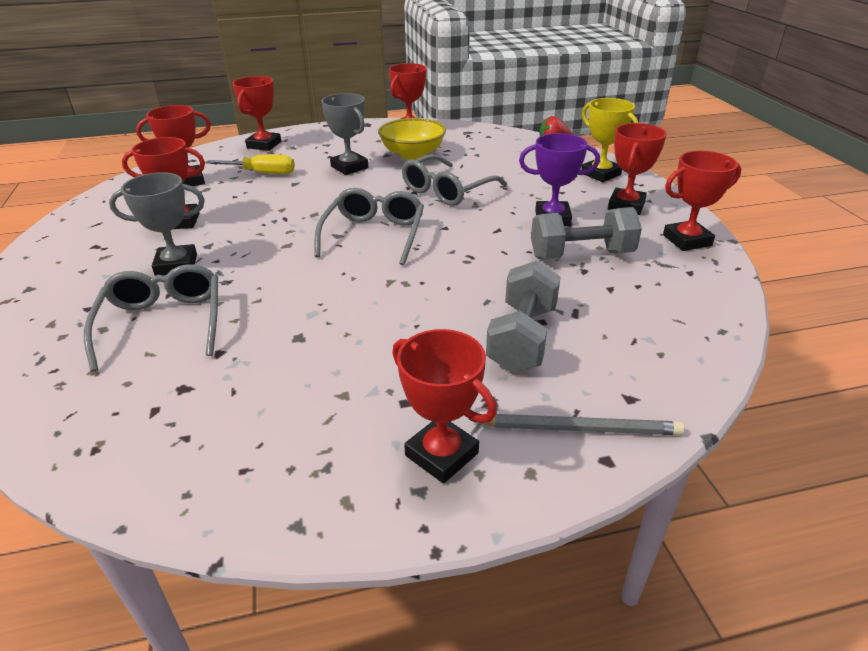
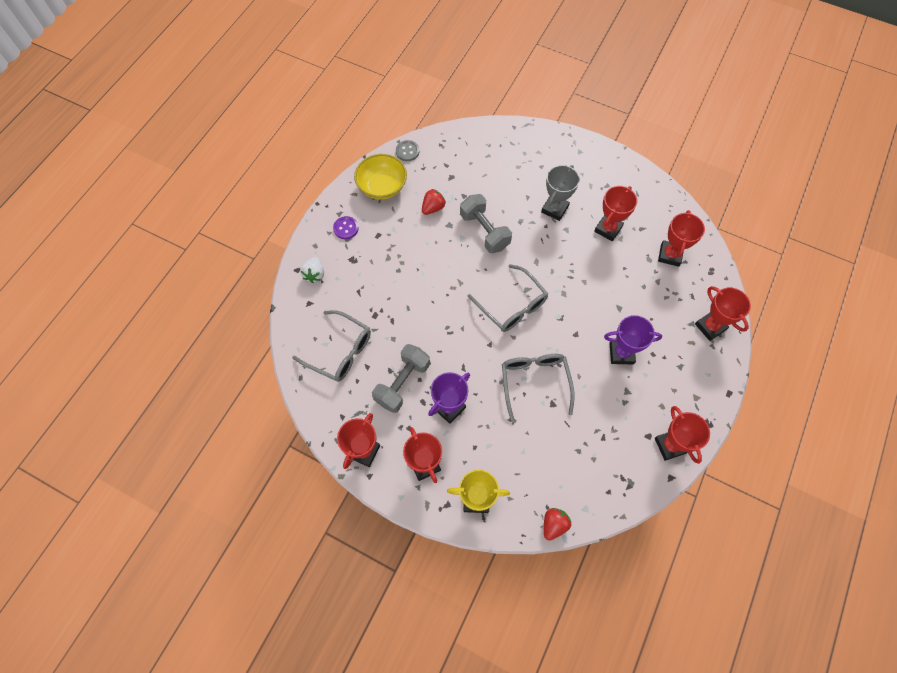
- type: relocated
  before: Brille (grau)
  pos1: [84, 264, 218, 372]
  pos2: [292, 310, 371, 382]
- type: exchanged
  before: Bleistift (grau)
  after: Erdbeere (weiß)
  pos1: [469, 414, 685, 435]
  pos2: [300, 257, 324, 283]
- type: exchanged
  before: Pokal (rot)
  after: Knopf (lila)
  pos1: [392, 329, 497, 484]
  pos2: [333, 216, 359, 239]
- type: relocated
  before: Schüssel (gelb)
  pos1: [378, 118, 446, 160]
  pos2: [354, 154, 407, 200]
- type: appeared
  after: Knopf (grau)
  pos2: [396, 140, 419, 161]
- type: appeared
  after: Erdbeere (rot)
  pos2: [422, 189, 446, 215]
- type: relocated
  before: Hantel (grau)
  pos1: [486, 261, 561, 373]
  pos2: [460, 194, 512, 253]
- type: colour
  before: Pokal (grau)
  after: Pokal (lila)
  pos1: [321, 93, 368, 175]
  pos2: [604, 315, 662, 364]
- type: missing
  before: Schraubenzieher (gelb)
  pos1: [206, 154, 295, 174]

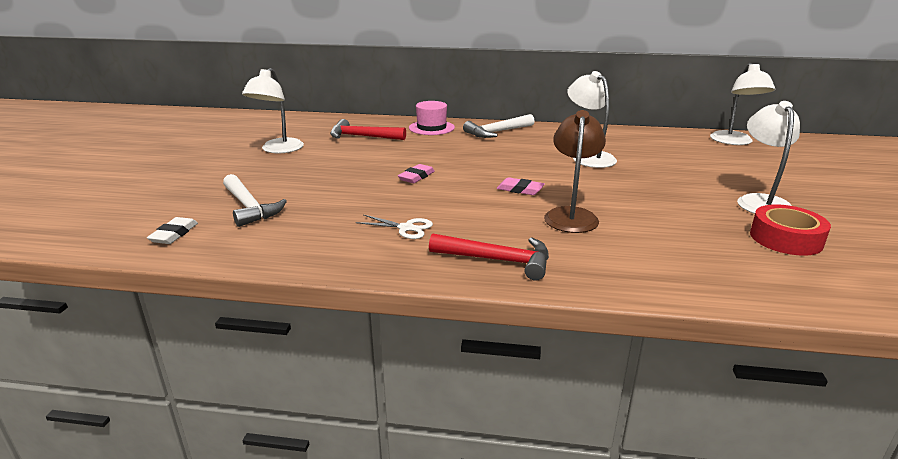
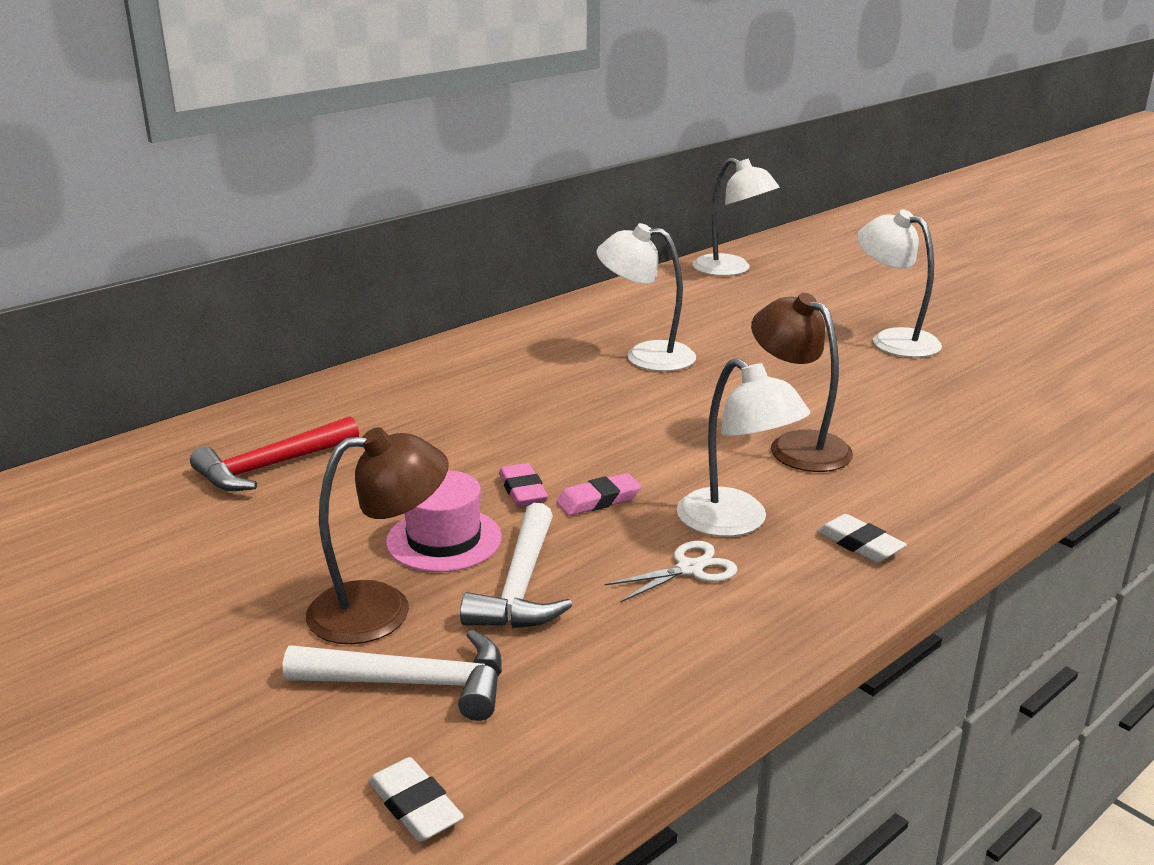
- type: appeared
  after: Lampe (braun)
  pos2: [306, 427, 449, 644]
- type: relocated
  before: Hut (rosa)
  pos1: [409, 101, 455, 135]
  pos2: [386, 470, 502, 572]
- type: relocated
  before: Hammer (weiß)
  pos1: [463, 114, 535, 138]
  pos2: [460, 503, 572, 628]
- type: relocated
  before: Radiergummi (rosa)
  pos1: [497, 177, 545, 195]
  pos2: [556, 473, 641, 516]
- type: relocated
  before: Lampe (weiß)
  pos1: [242, 68, 304, 153]
  pos2: [677, 358, 810, 537]
- type: exchanged
  before: Hammer (rot)
  after: Radiergummi (weiß)
  pos1: [429, 233, 549, 281]
  pos2: [817, 514, 907, 563]
- type: missing
  before: Klebeband (rot)
  pos1: [750, 204, 831, 256]

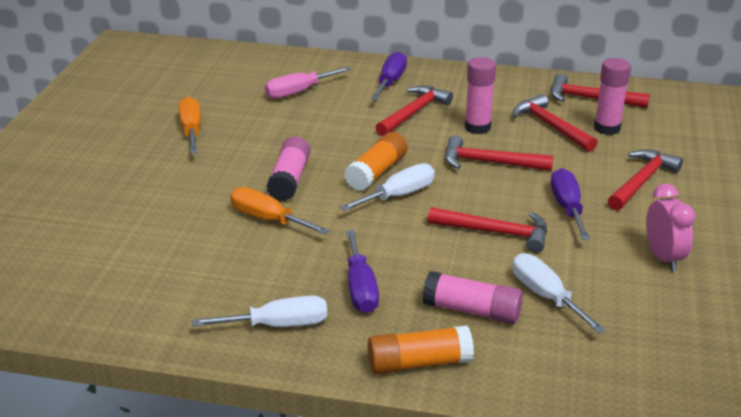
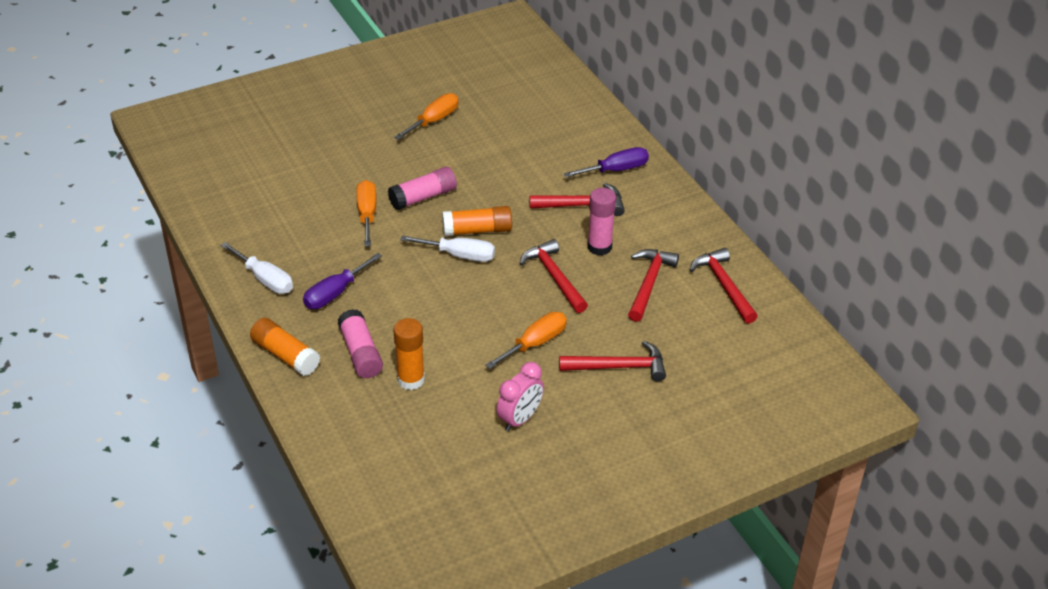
- type: exchanged
  before: Schraubenzieher (weiß)
  after: Klebestift (orange)
  pos1: [513, 253, 606, 333]
  pos2: [394, 318, 425, 390]
- type: colour
  before: Schraubenzieher (lila)
  after: Schraubenzieher (orange)
  pos1: [551, 168, 590, 240]
  pos2: [485, 312, 567, 369]
- type: missing
  before: Schraubenzieher (rosa)
  pos1: [265, 67, 351, 99]
- type: missing
  before: Hammer (rot)
  pos1: [428, 207, 547, 253]
- type: missing
  before: Klebestift (rosa)
  pos1: [594, 58, 631, 135]

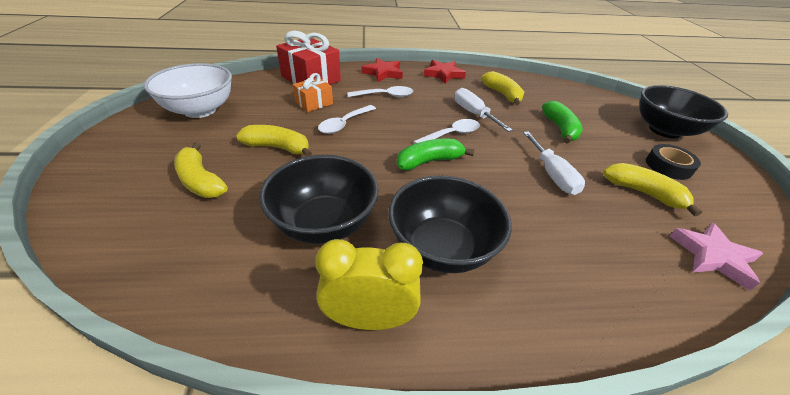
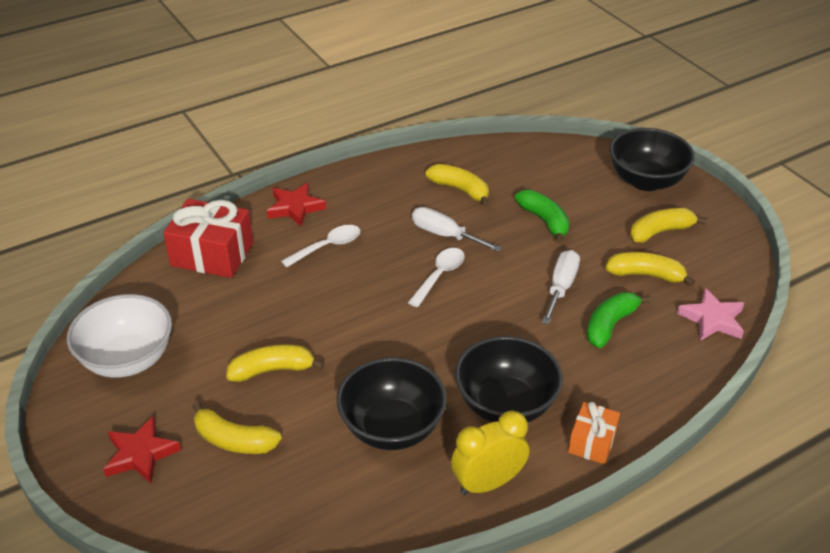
- type: relocated
  before: Stern (rot)
  pos1: [424, 60, 466, 84]
  pos2: [103, 416, 181, 483]
- type: spun
  before: Schraubenzieher (weiß)
  pos1: [523, 131, 585, 195]
  pos2: [542, 250, 580, 324]
  turn: -120
- type: relocated
  before: Geschenk (orange)
  pos1: [293, 73, 333, 112]
  pos2: [568, 402, 620, 464]
- type: relocated
  before: Banane (grün)
  pos1: [397, 138, 475, 171]
  pos2: [586, 292, 651, 348]
- type: exchanged
  before: Klebeband (schwarz)
  after: Banane (gelb)
  pos1: [646, 144, 701, 180]
  pos2: [630, 208, 707, 243]
- type: missing
  before: Löffel (weiß)
  pos1: [318, 105, 376, 134]

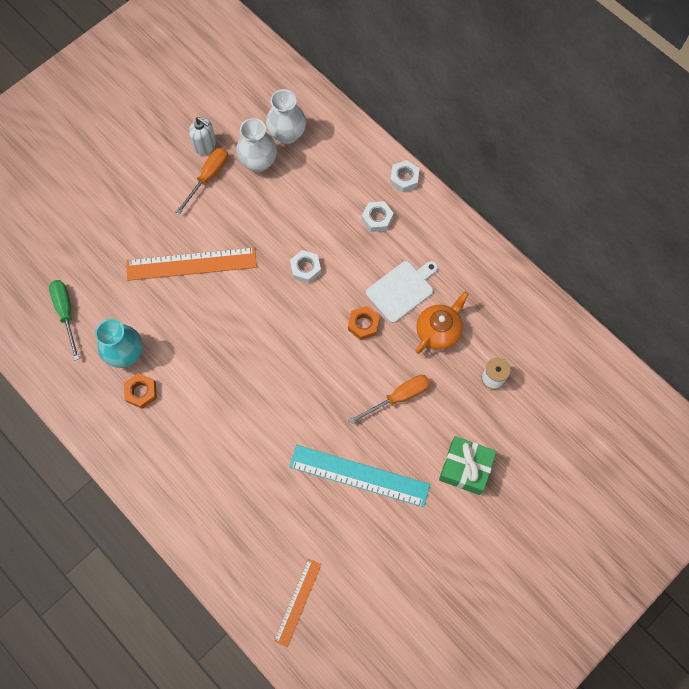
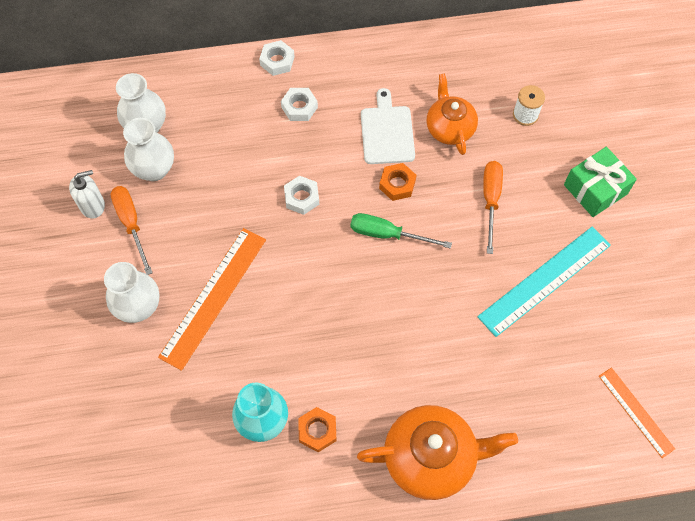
- type: appeared
  after: Vase (weiß)
  pos2: [104, 262, 159, 323]
- type: relocated
  before: Schraubenzieher (grün)
  pos1: [49, 280, 80, 360]
  pos2: [350, 213, 452, 249]
- type: appeared
  after: Teekanne (orange)
  pos2: [357, 405, 518, 500]

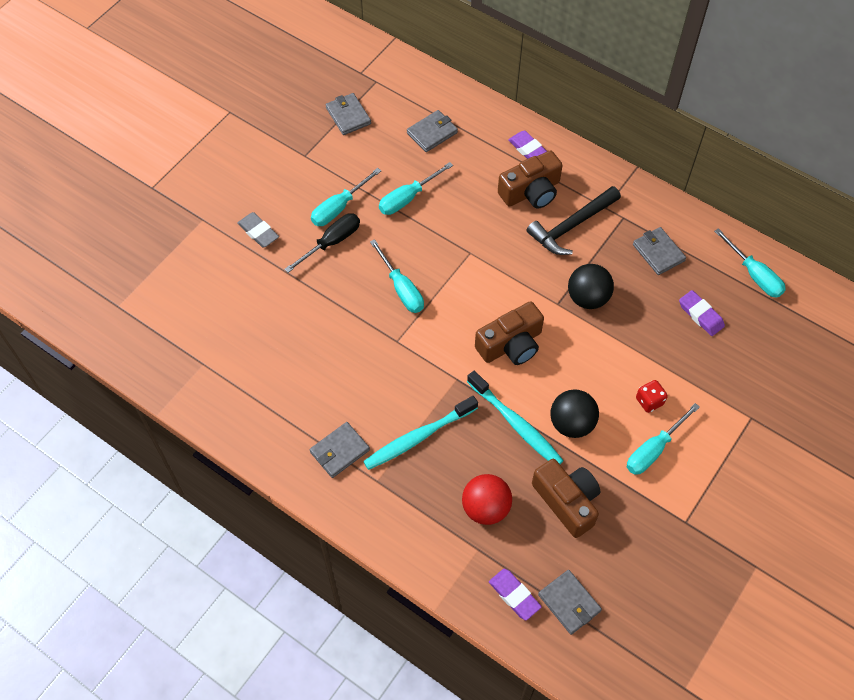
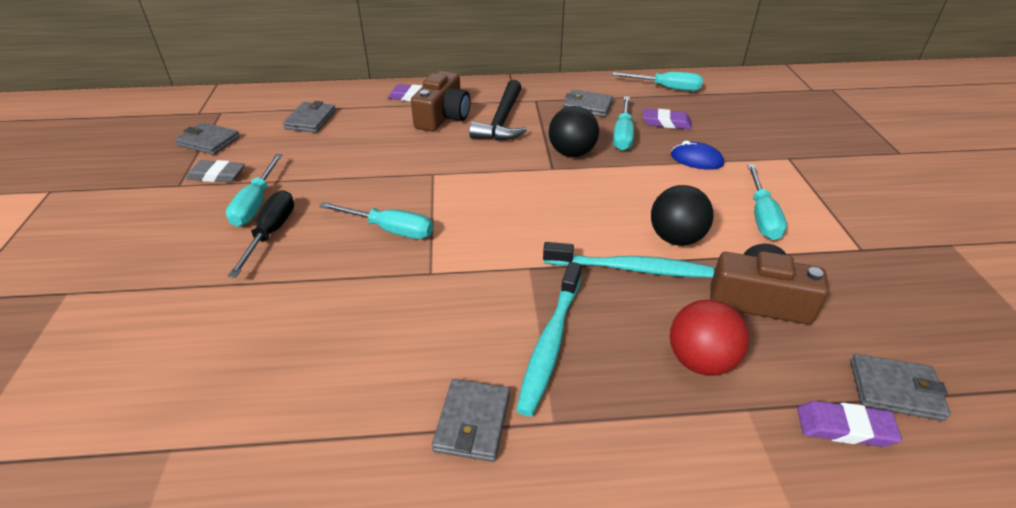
- type: relocated
  before: Radiergummi (grau)
  pos1: [237, 212, 279, 247]
  pos2: [186, 160, 245, 182]
- type: relocated
  before: Schraubenzieher (türkis)
  pos1: [379, 162, 453, 215]
  pos2: [613, 96, 634, 151]
- type: appeared
  after: Computermaus (blau)
  pos2: [671, 141, 724, 170]
- type: missing
  before: Kamera (braun)
  pos1: [475, 301, 544, 365]
- type: missing
  before: Spielwürfel (rot)
  pos1: [636, 380, 668, 413]

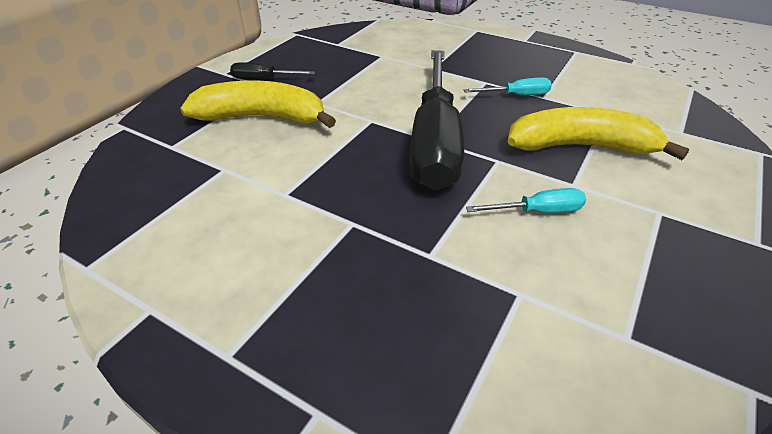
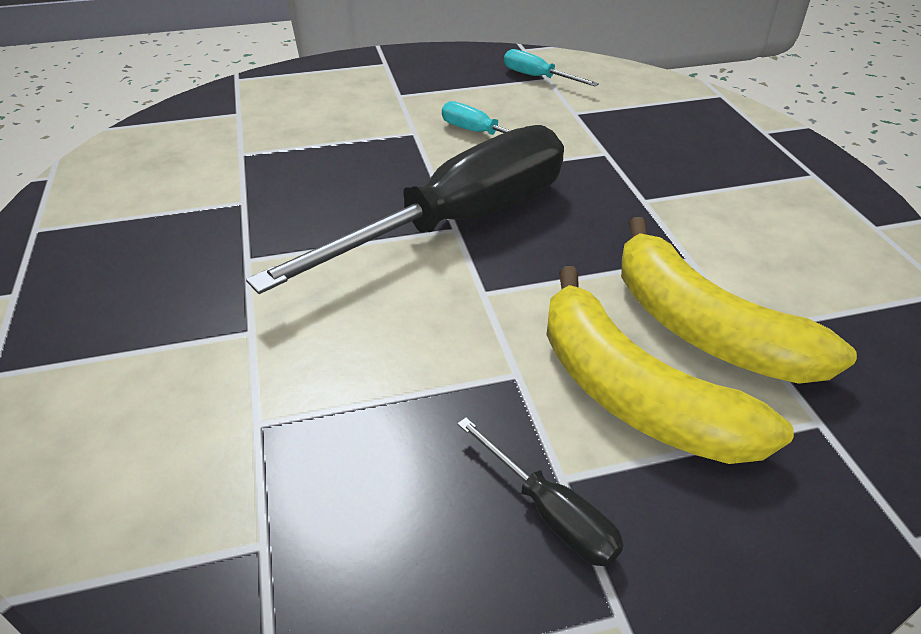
- type: relocated
  before: Schraubenzieher (türkis)
  pos1: [464, 78, 552, 95]
  pos2: [504, 49, 599, 87]
- type: relocated
  before: Banane (gelb)
  pos1: [508, 107, 689, 160]
  pos2: [621, 217, 857, 384]

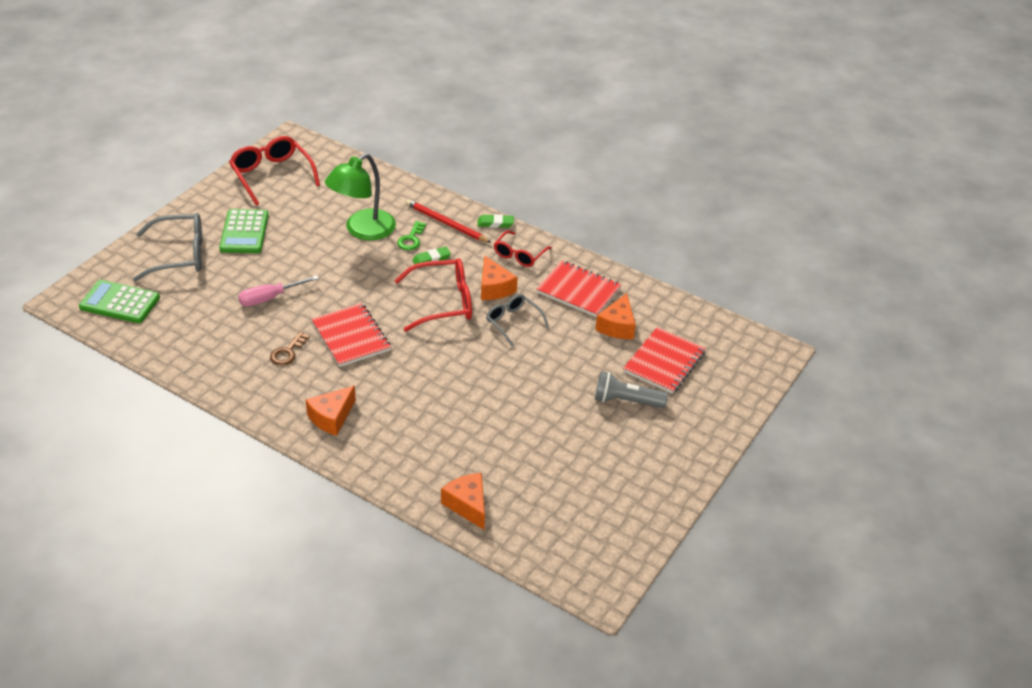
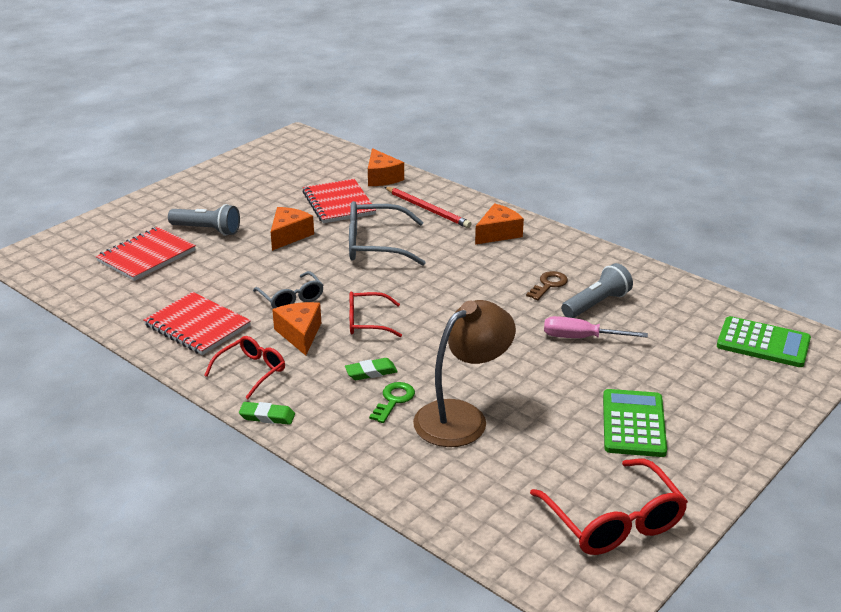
- type: relocated
  before: Käse (orange)
  pos1: [595, 293, 636, 339]
  pos2: [271, 207, 314, 251]
- type: relocated
  before: Notizbuch (rot)
  pos1: [311, 303, 391, 367]
  pos2: [302, 179, 376, 223]
- type: relocated
  before: Brille (grau)
  pos1: [133, 213, 202, 282]
  pos2: [349, 201, 426, 266]
- type: size
  before: Brille (rot)
  pos1: [394, 258, 472, 332]
  pos2: [349, 292, 402, 337]
  scale: 0.62
- type: relocated
  before: Bleistift (rot)
  pos1: [406, 199, 491, 243]
  pos2: [385, 187, 471, 228]
- type: colour
  before: Lampe (grün)
  after: Lampe (braun)
  pos1: [325, 153, 396, 240]
  pos2: [413, 300, 516, 447]
- type: spun
  before: Schraubenzieher (rosa)
  pos1: [238, 275, 319, 307]
  pos2: [544, 316, 648, 338]
  turn: -150
- type: appeared
  after: Taschenlampe (grau)
  pos2: [561, 263, 633, 318]

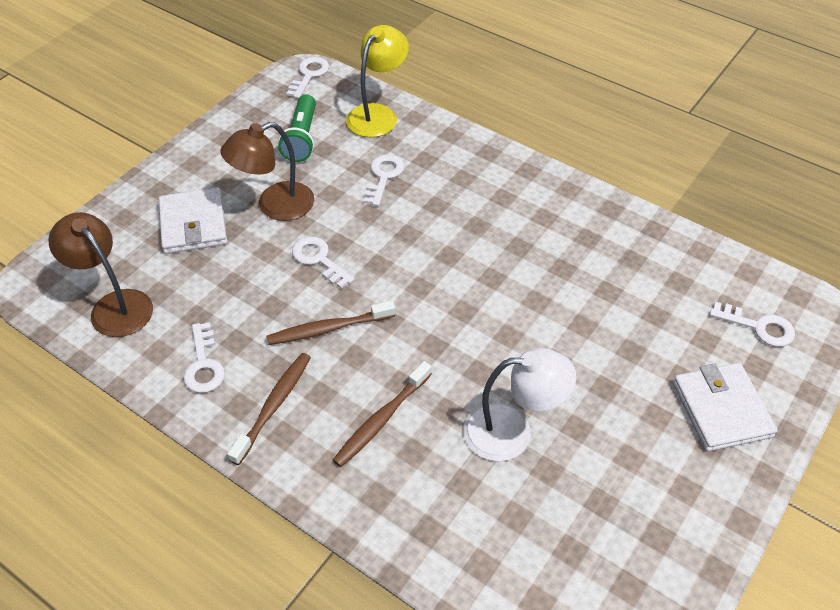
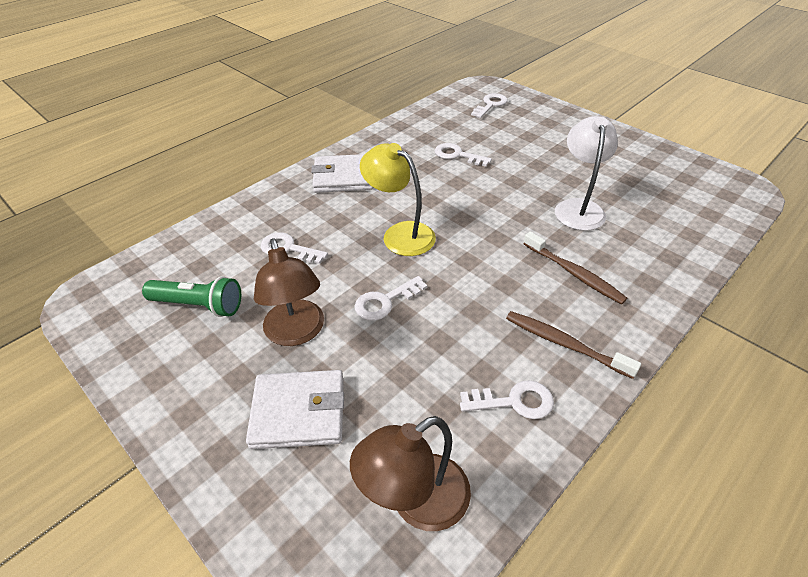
- type: relocated
  before: Geldbörse (weiß)
  pos1: [673, 363, 778, 452]
  pos2: [311, 154, 373, 193]
- type: relocated
  before: Lampe (gelb)
  pos1: [346, 25, 409, 137]
  pos2: [360, 143, 436, 256]
- type: relocated
  before: Schlüssel (weiß)
  pos1: [286, 57, 329, 99]
  pos2: [435, 143, 492, 167]
- type: missing
  before: Zahnbürste (braun)
  pos1: [266, 301, 396, 345]

